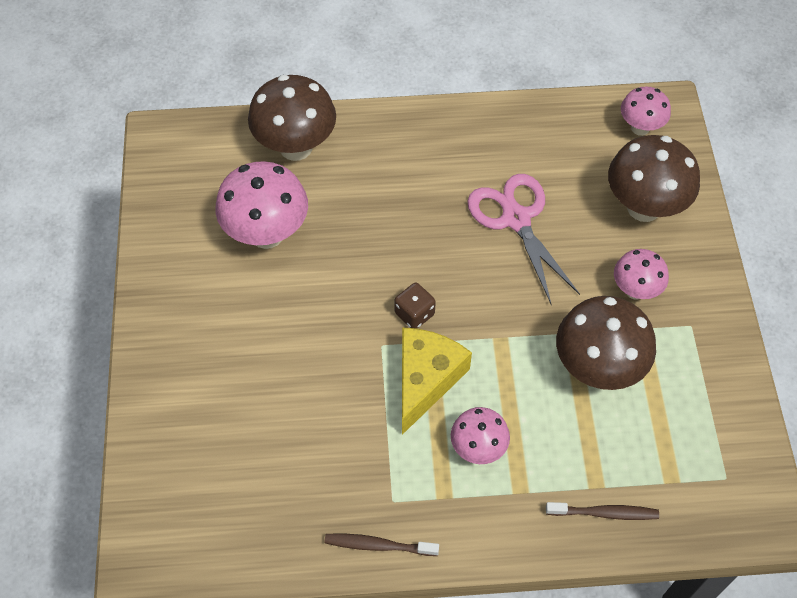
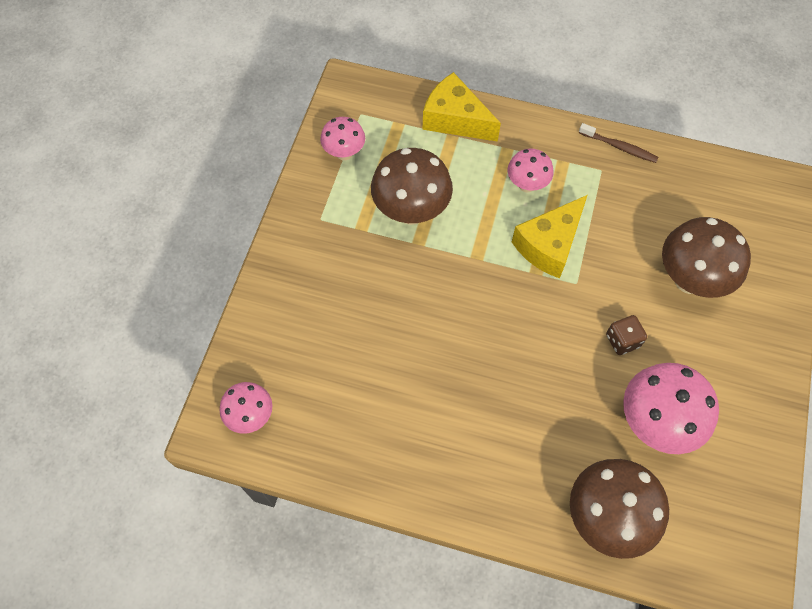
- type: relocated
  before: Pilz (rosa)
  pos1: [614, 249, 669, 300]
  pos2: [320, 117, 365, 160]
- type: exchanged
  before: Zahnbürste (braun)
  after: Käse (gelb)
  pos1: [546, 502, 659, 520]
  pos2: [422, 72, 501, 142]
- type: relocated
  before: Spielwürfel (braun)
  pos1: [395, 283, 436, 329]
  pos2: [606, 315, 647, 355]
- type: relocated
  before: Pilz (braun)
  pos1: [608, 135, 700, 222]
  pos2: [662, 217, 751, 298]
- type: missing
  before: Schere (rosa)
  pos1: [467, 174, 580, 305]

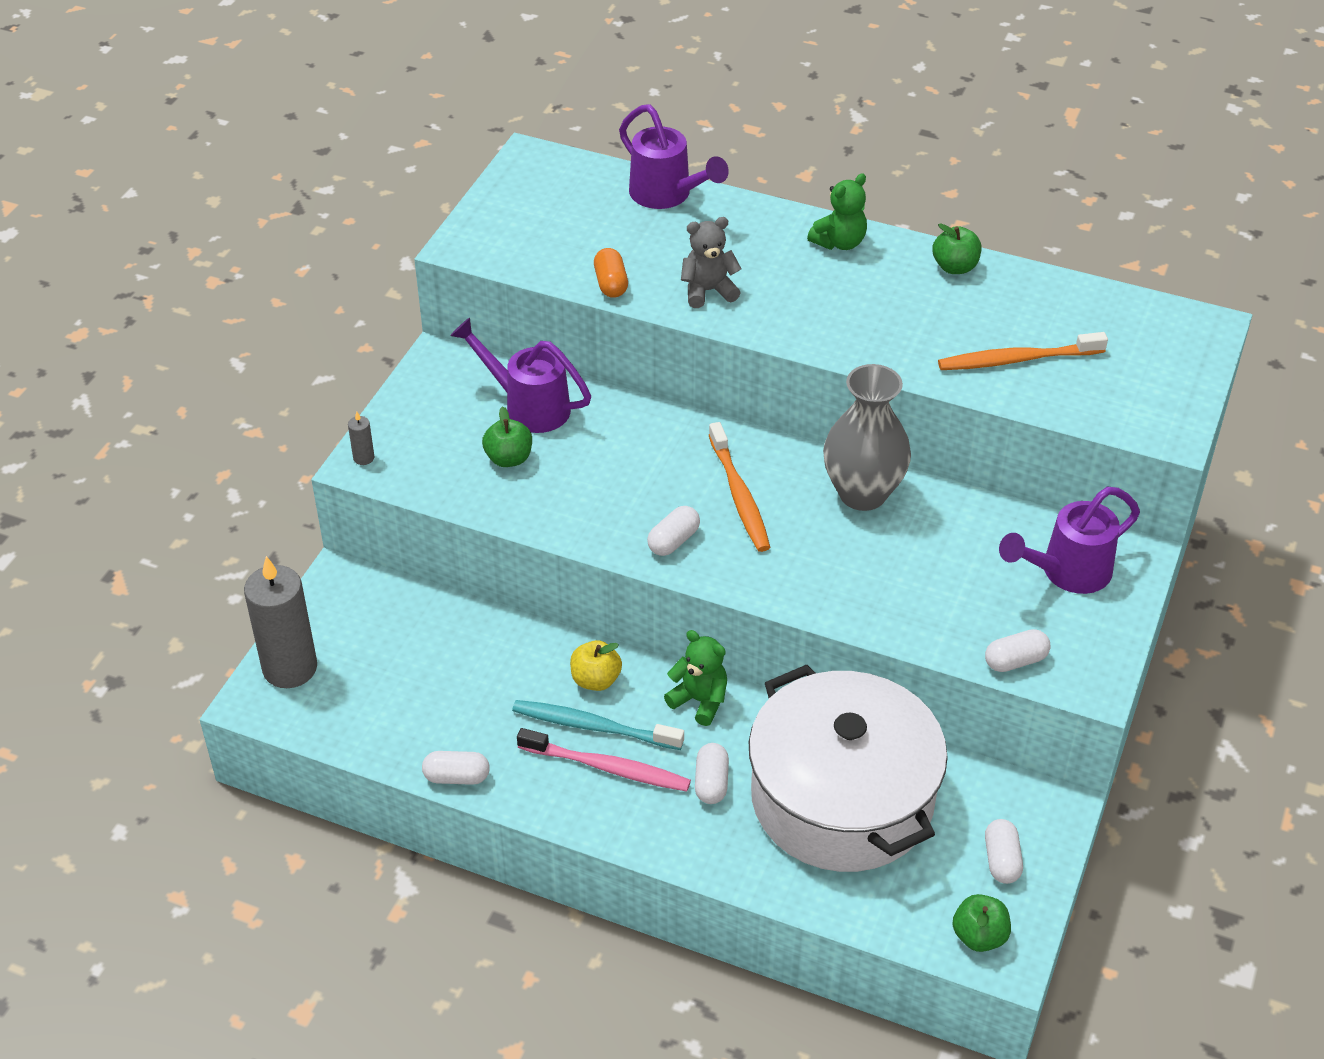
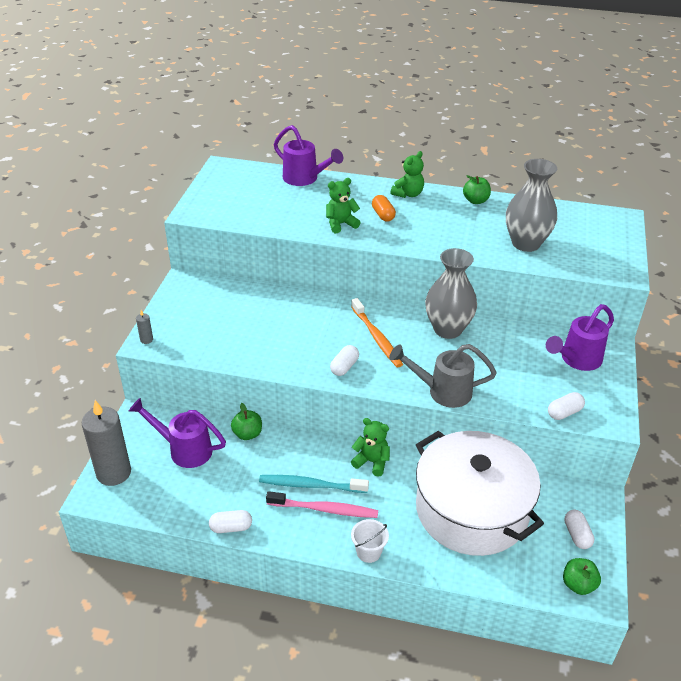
- type: relocated
  before: Gießkanne (lila)
  pos1: [450, 317, 591, 433]
  pos2: [129, 398, 226, 468]
- type: relocated
  before: Apfel (grün)
  pos1: [482, 406, 532, 467]
  pos2: [231, 403, 262, 440]
- type: colour
  before: Teddybär (grau)
  after: Teddybär (grün)
  pos1: [681, 217, 741, 308]
  pos2: [326, 178, 361, 233]
- type: appeared
  after: Eimer (weiß)
  pos2: [351, 519, 389, 563]
- type: relocated
  before: Kapsel (orange)
  pos1: [594, 248, 628, 298]
  pos2: [372, 195, 396, 222]
- type: appeared
  after: Gießkanne (grau)
  pos2: [389, 344, 496, 408]
- type: exchanged
  before: Zahnbürste (orange)
  after: Vase (grau)
  pos1: [938, 332, 1108, 370]
  pos2: [506, 159, 557, 252]
- type: missing
  before: Apfel (gelb)
  pos1: [570, 640, 622, 691]
- type: missing
  before: Kapsel (weiß)
  pos1: [695, 743, 729, 804]

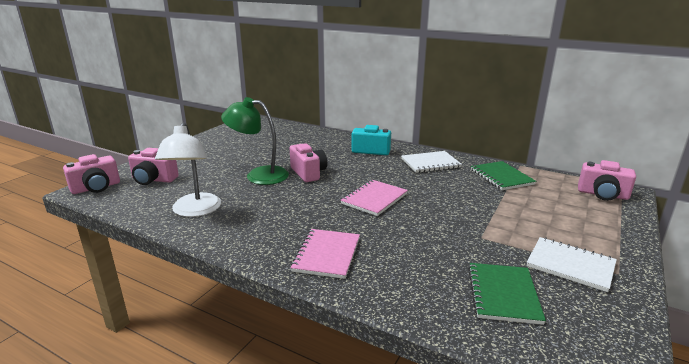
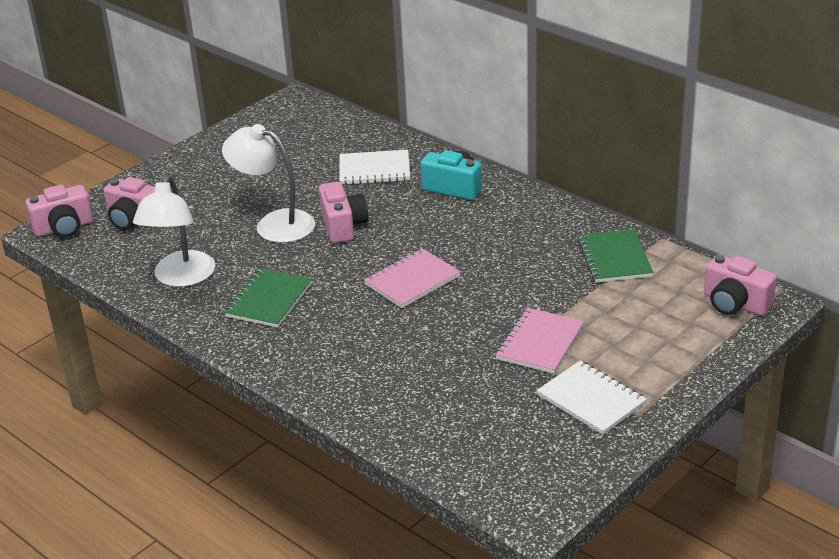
- type: colour
  before: Lampe (grün)
  after: Lampe (weiß)
  pos1: [221, 97, 289, 185]
  pos2: [222, 124, 315, 243]
- type: relocated
  before: Notizbuch (grün)
  pos1: [468, 263, 546, 325]
  pos2: [224, 268, 312, 328]
- type: relocated
  before: Notizbuch (weiß)
  pos1: [401, 151, 462, 173]
  pos2: [340, 150, 410, 185]
- type: relocated
  before: Notizbuch (rosa)
  pos1: [290, 229, 360, 279]
  pos2: [496, 308, 584, 374]

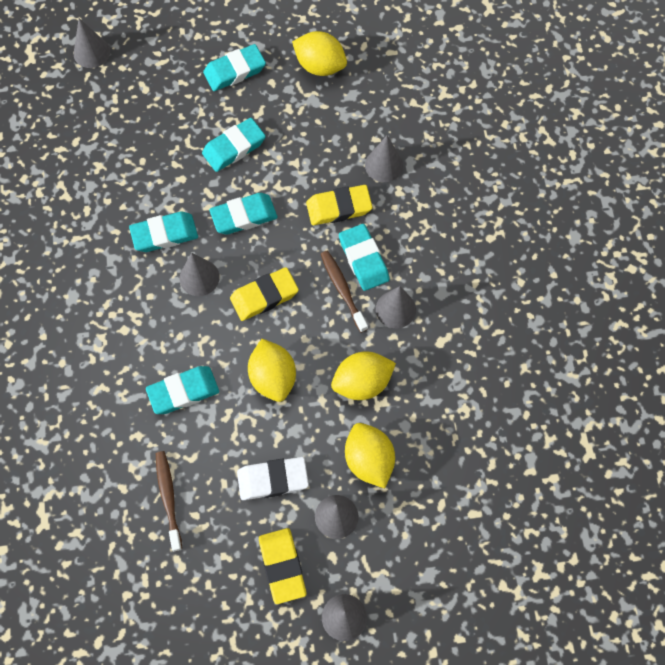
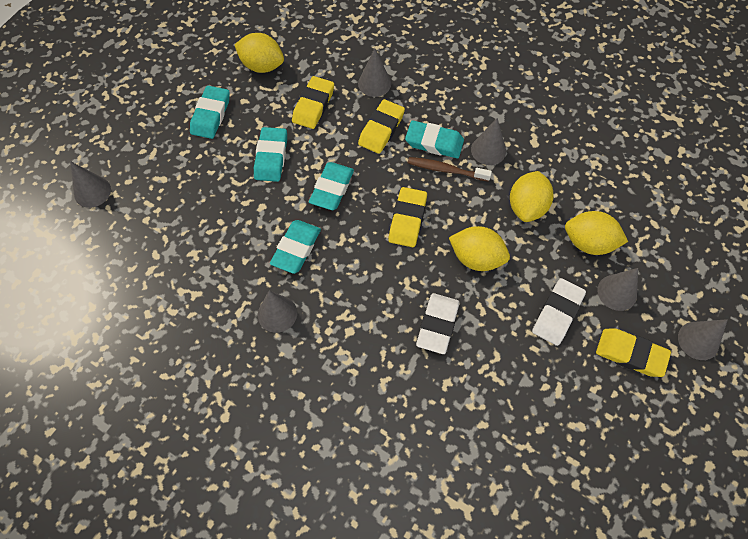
- type: spun
  before: Zitrone (gelb)
  pos1: [292, 31, 347, 76]
  pos2: [235, 33, 284, 73]
  turn: 45
- type: relocated
  before: Kegel (grau)
  pos1: [180, 253, 220, 296]
  pos2: [258, 291, 297, 333]
- type: appeared
  after: Radiergummi (gelb)
  pos2: [292, 76, 334, 129]
- type: colour
  before: Radiergummi (türkis)
  after: Radiergummi (weiß)
  pos1: [146, 366, 219, 414]
  pos2: [416, 293, 460, 354]
- type: missing
  before: Zahnbürste (braun)
  pos1: [156, 451, 182, 552]

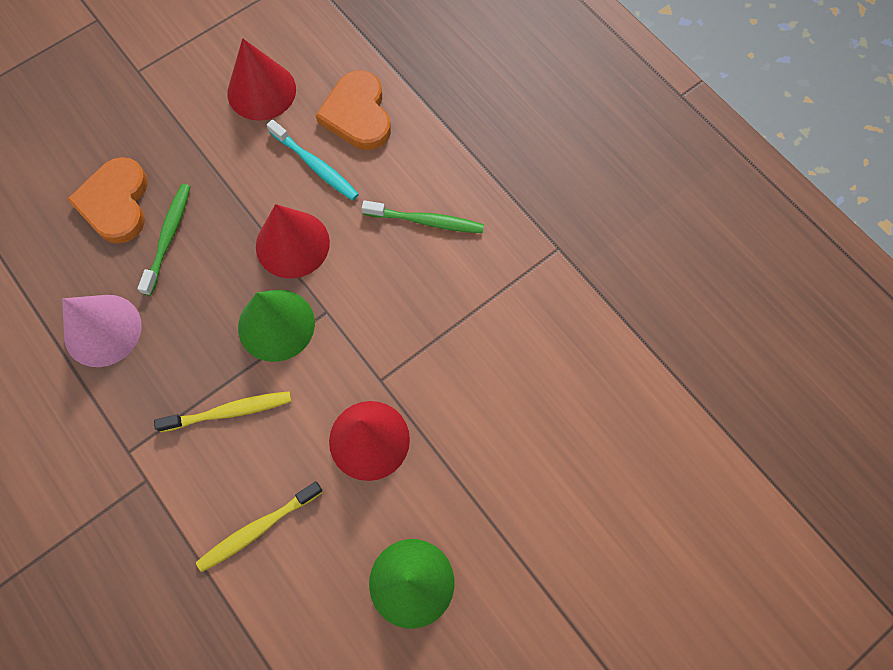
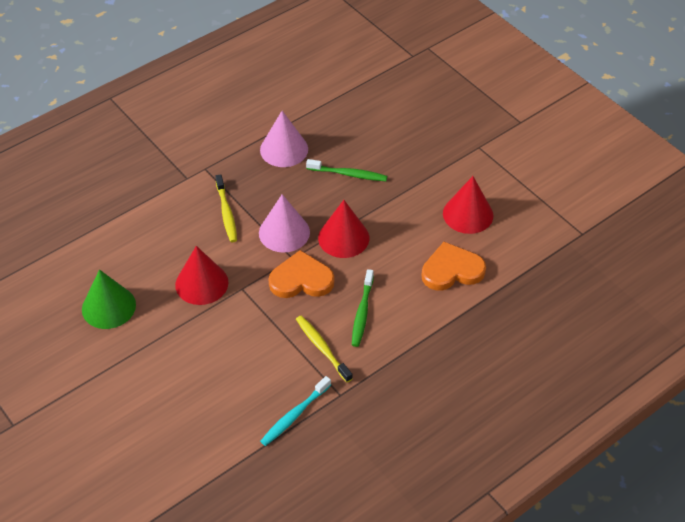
- type: colour
  before: Kegel (grün)
  after: Kegel (rosa)
  pos1: [238, 290, 315, 362]
  pos2: [259, 194, 310, 253]
- type: relocated
  before: Zahnbürste (türkis)
  pos1: [267, 120, 359, 201]
  pos2: [260, 376, 331, 446]
- type: relocated
  before: Herz (orange)
  pos1: [67, 157, 148, 244]
  pos2: [268, 250, 334, 298]
- type: relocated
  before: Zahnbürste (gelb)
  pos1: [196, 481, 323, 572]
  pos2: [296, 315, 353, 382]

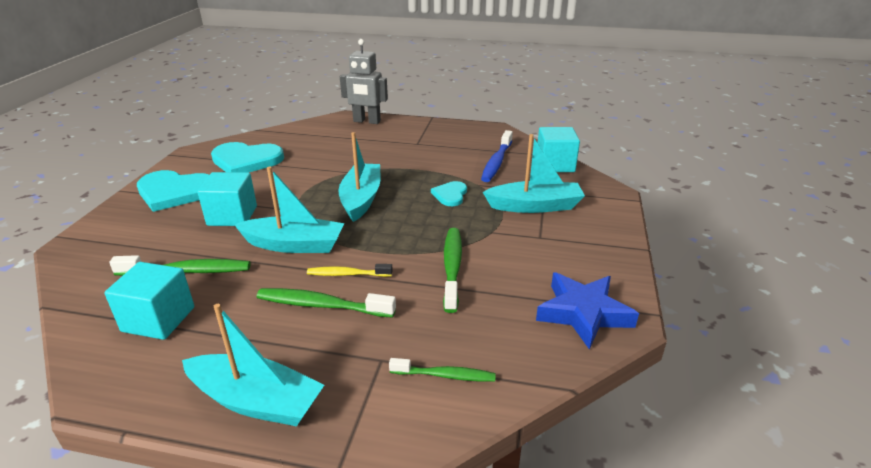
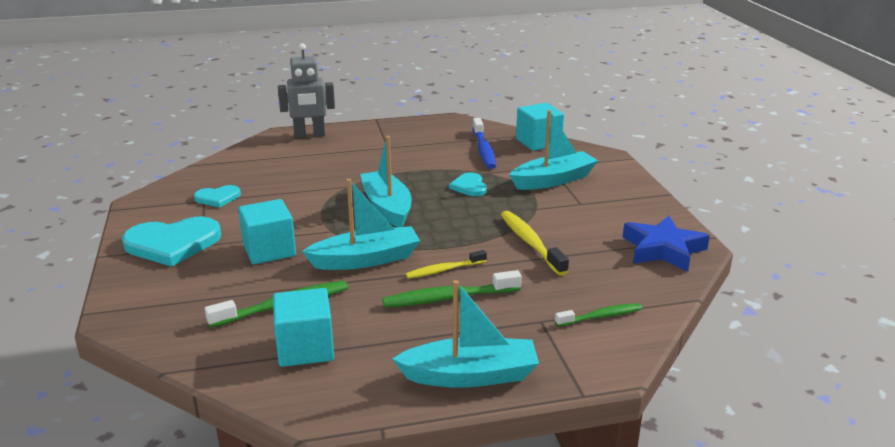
- type: size
  before: Herz (türkis)
  pos1: [211, 142, 284, 173]
  pos2: [194, 185, 241, 207]
  scale: 0.53
- type: colour
  before: Zahnbürste (grün)
  after: Zahnbürste (gelb)
  pos1: [443, 228, 462, 313]
  pos2: [501, 211, 569, 276]

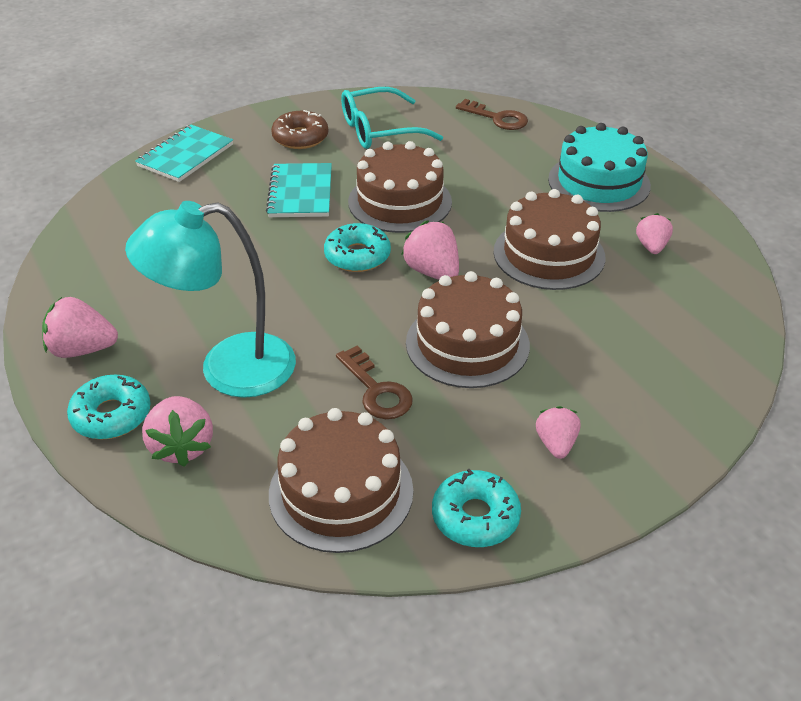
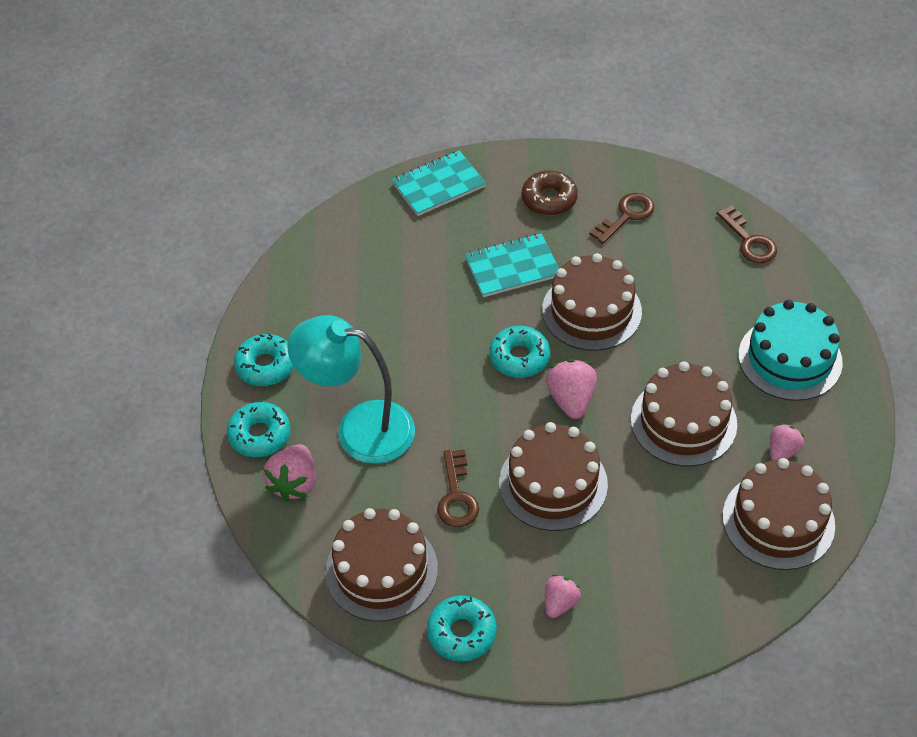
- type: exchanged
  before: Erdbeere (rosa)
  after: Donut (türkis)
  pos1: [42, 297, 118, 358]
  pos2: [234, 334, 294, 386]
- type: spun
  before: Notizbuch (türkis)
  pos1: [266, 163, 332, 217]
  pos2: [465, 233, 559, 297]
  turn: 45
- type: exchanged
  before: Brille (türkis)
  after: Schlüssel (braun)
  pos1: [341, 87, 443, 149]
  pos2: [589, 193, 654, 244]
- type: appeared
  after: Kuchen (braun)
  pos2: [723, 458, 835, 570]

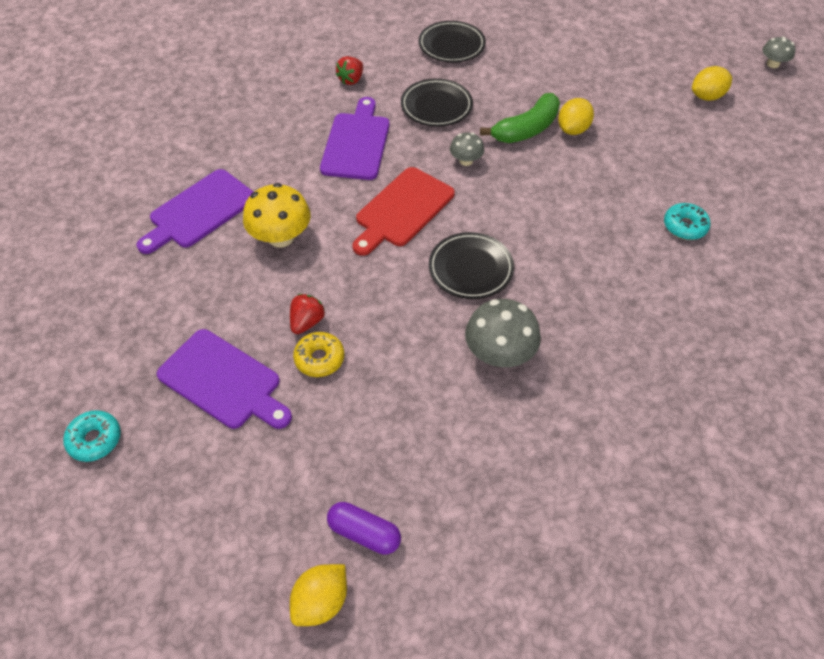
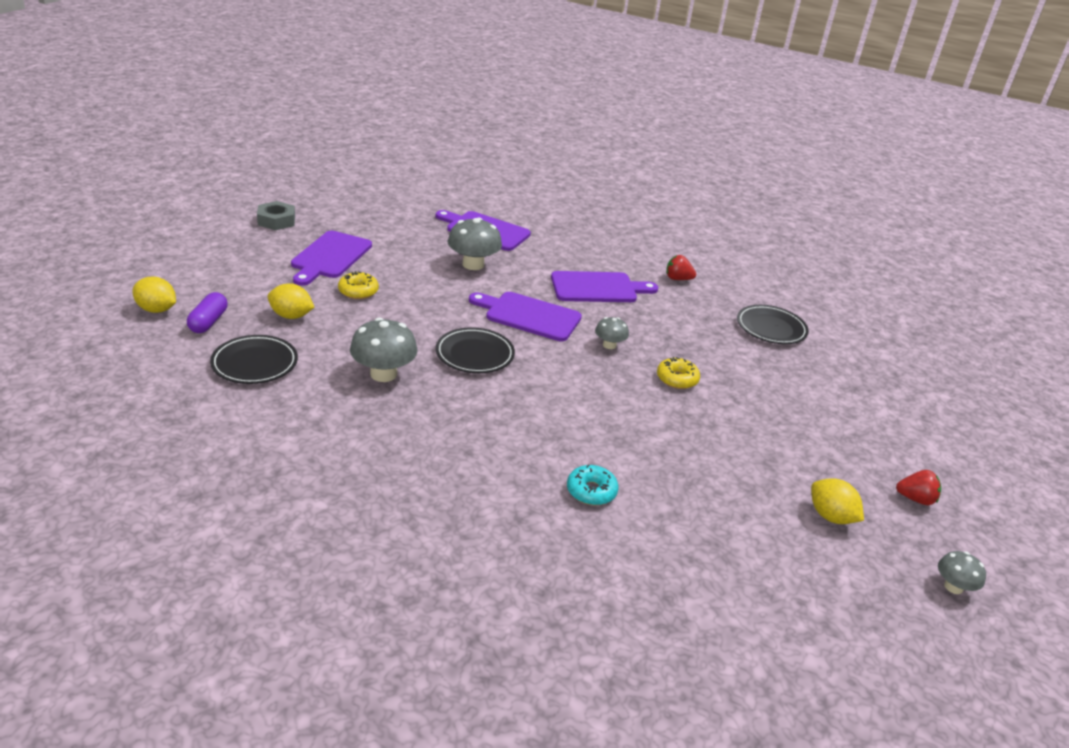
- type: relocated
  before: Teller (schwarz)
  pos1: [401, 78, 473, 127]
  pos2: [210, 335, 298, 384]
- type: exchanged
  before: Donut (türkis)
  after: Sechskantmutter (grau)
  pos1: [63, 410, 121, 462]
  pos2: [257, 201, 295, 230]
- type: relocated
  before: Zitrone (gelb)
  pos1: [558, 98, 594, 135]
  pos2: [268, 283, 315, 319]
- type: colour
  before: Pilz (gelb)
  after: Pilz (grau)
  pos1: [243, 183, 311, 247]
  pos2: [448, 217, 502, 270]
- type: colour
  before: Schneidebrett (rot)
  after: Schneidebrett (lila)
  pos1: [352, 167, 455, 256]
  pos2: [469, 292, 582, 341]
- type: exchanged
  before: Banane (grün)
  after: Donut (gelb)
  pos1: [480, 93, 560, 143]
  pos2: [657, 357, 700, 389]
- type: relocated
  before: Erdbeere (rot)
  pos1: [290, 294, 325, 334]
  pos2: [896, 470, 941, 505]

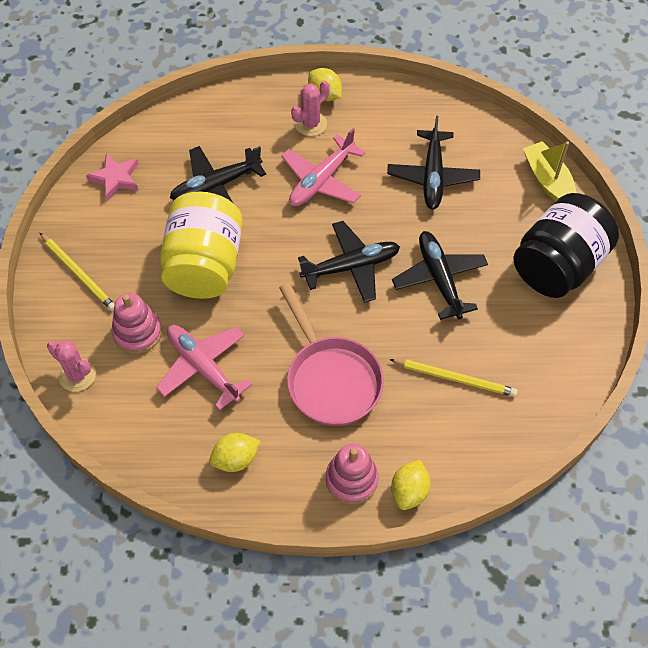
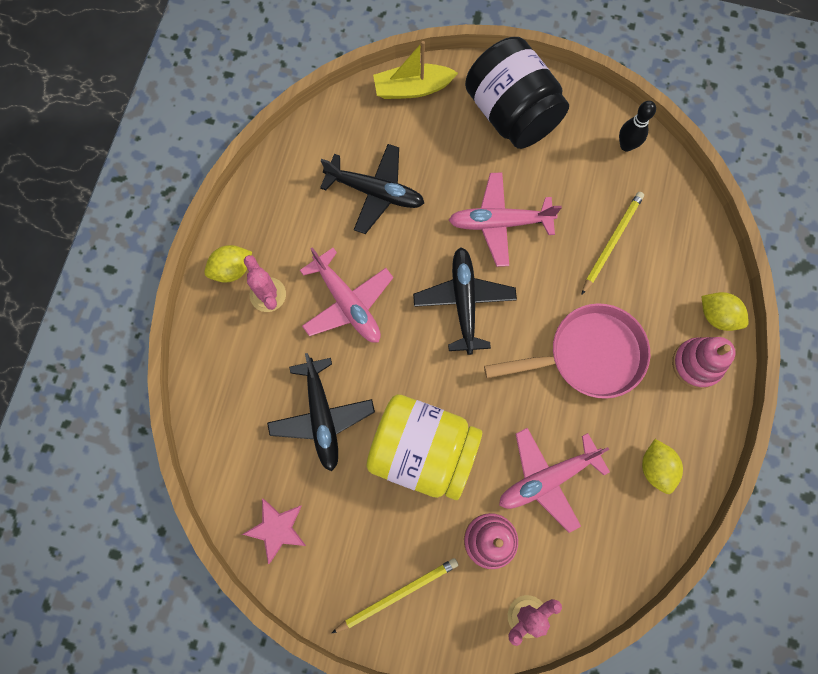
- type: colour
  before: Flugzeug (schwarz)
  after: Flugzeug (rosa)
  pos1: [392, 231, 488, 320]
  pos2: [449, 172, 562, 267]
- type: appeared
  after: Bowlingkegel (schwarz)
  pos2: [619, 101, 656, 152]

